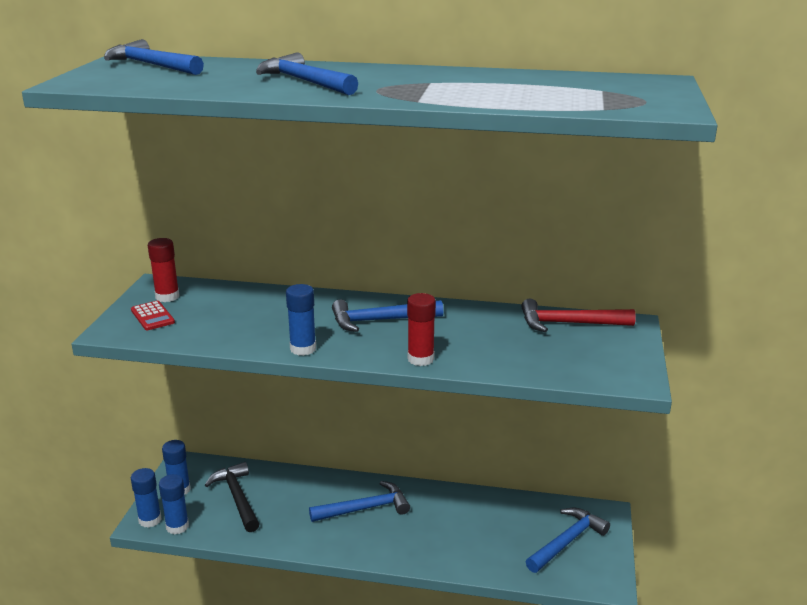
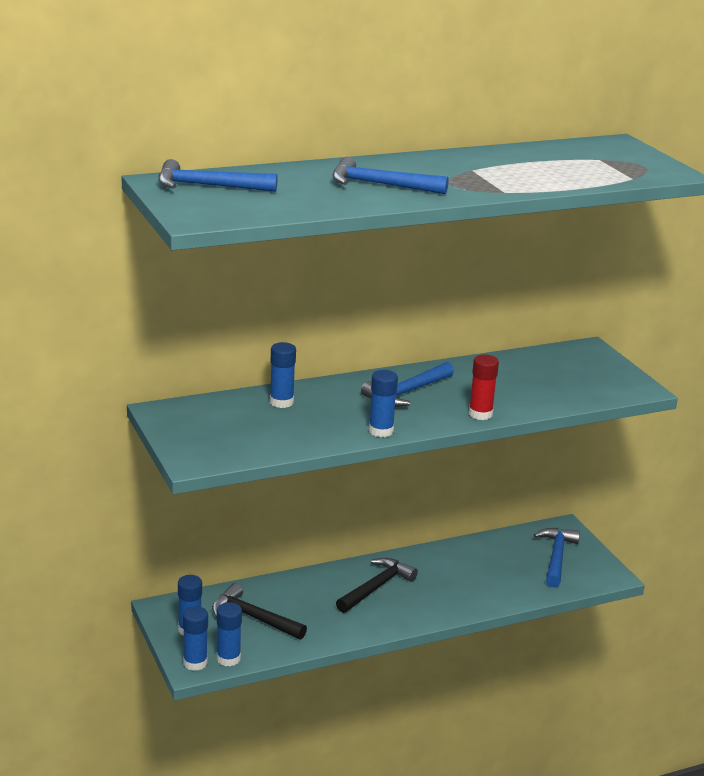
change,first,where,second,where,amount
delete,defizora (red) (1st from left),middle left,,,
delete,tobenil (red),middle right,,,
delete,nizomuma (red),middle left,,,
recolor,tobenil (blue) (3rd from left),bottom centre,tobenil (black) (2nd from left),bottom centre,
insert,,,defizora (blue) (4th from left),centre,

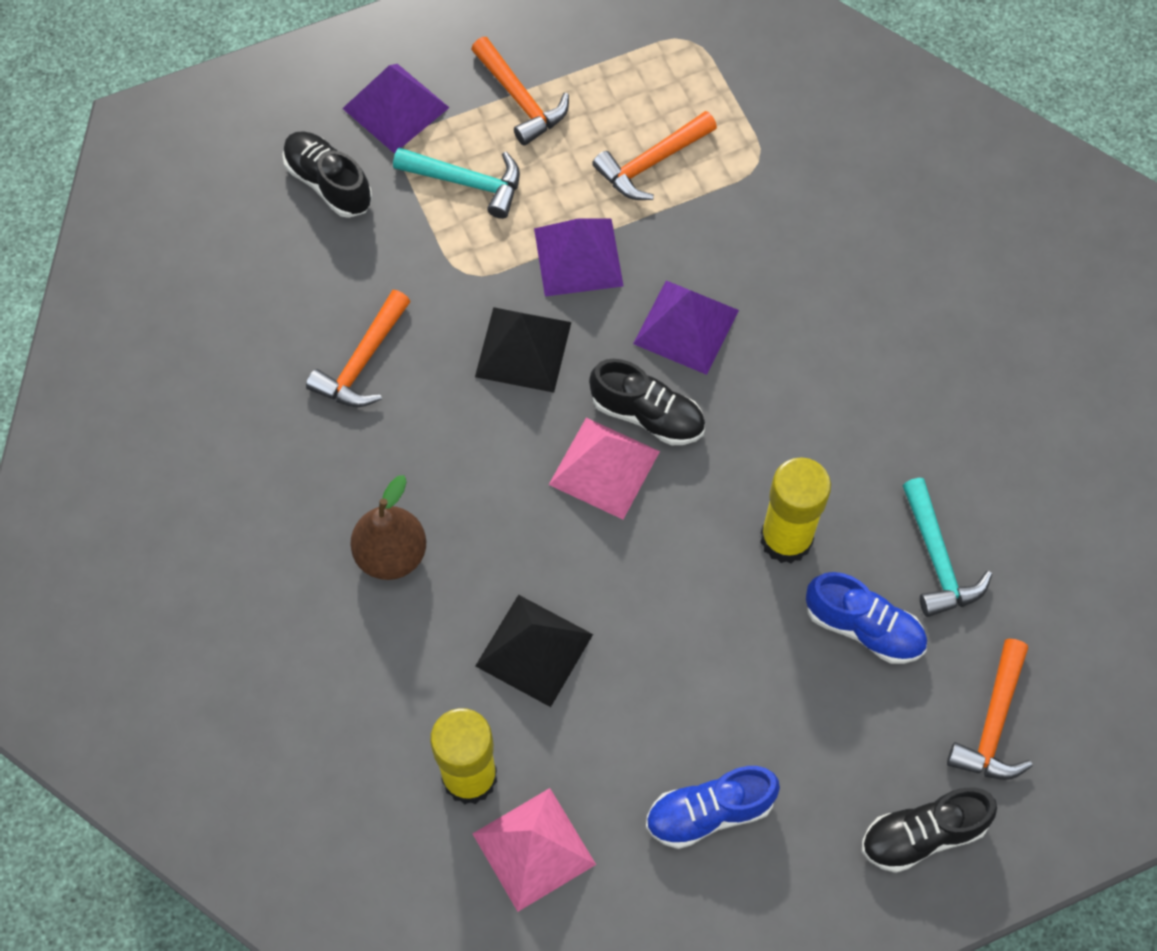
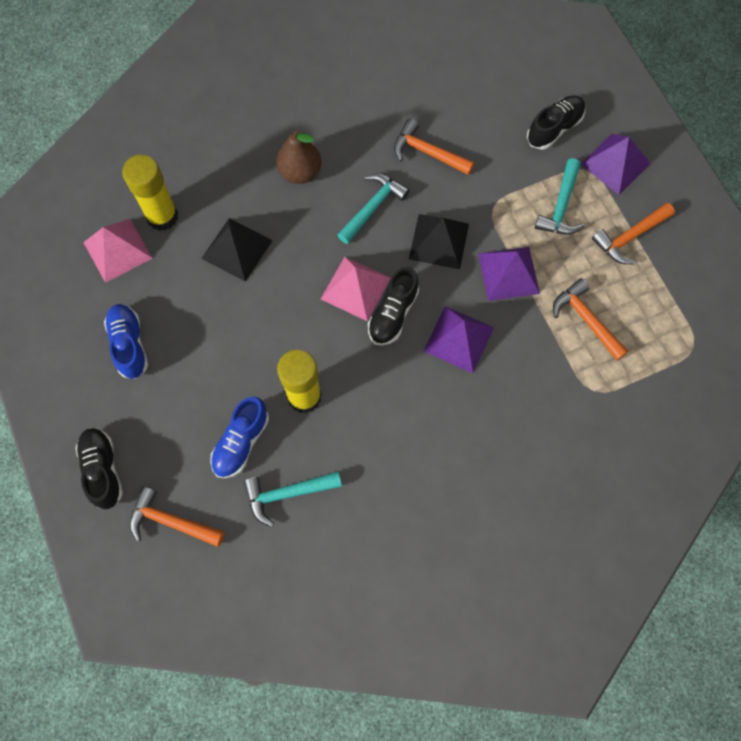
change,first,where,second,where,amount
insert,,,tobenil (turquoise) (2nd from left),top centre,

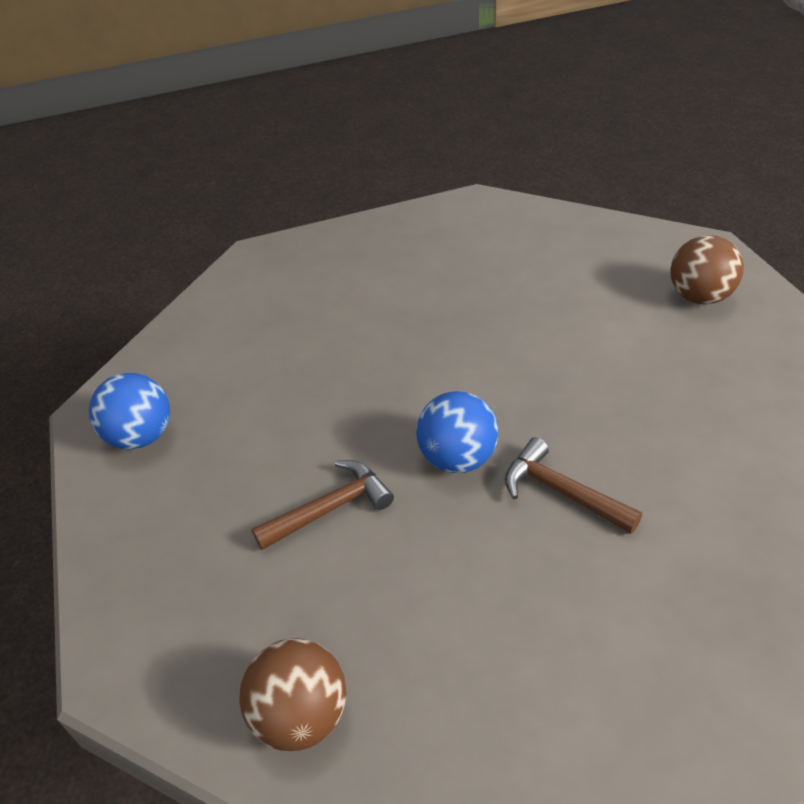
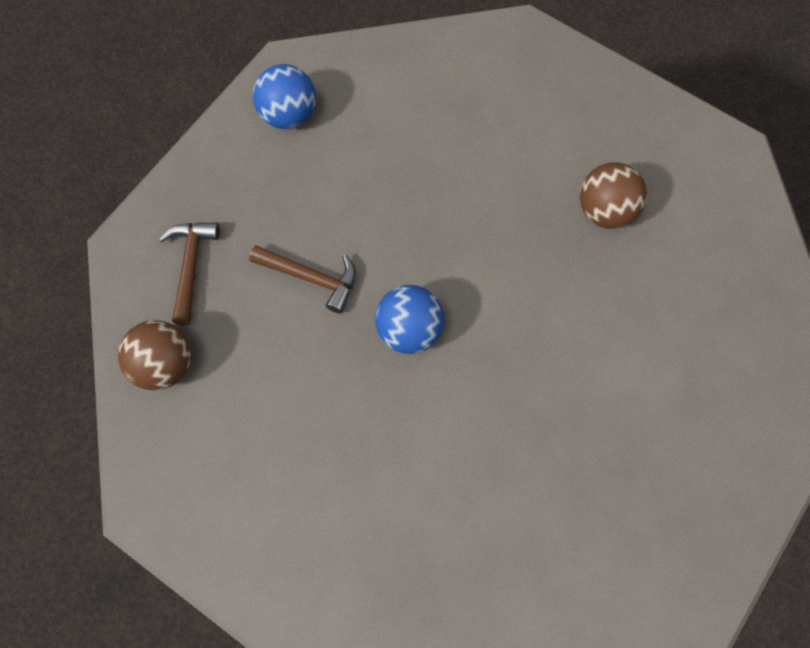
change,first,where,second,where,amount
move,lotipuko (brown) (2nd from left),middle right,,top right,
move,tobenil (brown) (2nd from left in the first image),middle right,tobenil (brown) (1st from left),middle left,

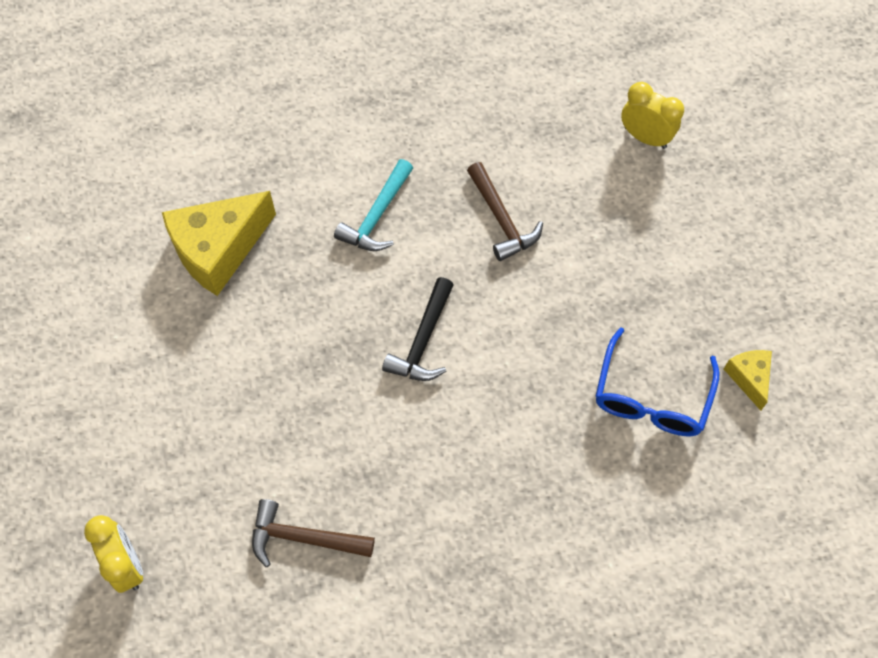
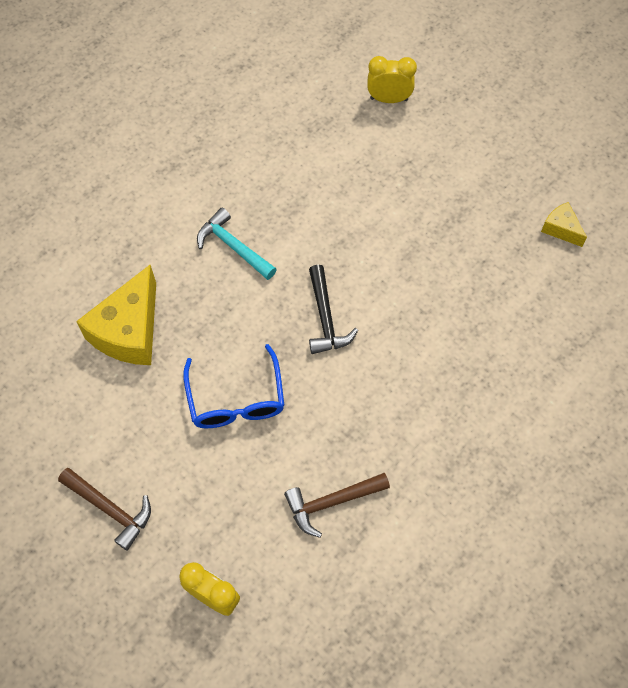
change,first,where,second,where,amount
rotate,tobenil (turquoise),top centre,,centre,135 degrees clockwise
move,tobenil (brown) (2nd from left in the first image),top centre,tobenil (brown) (1st from left),bottom left,
move,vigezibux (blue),middle right,,centre,

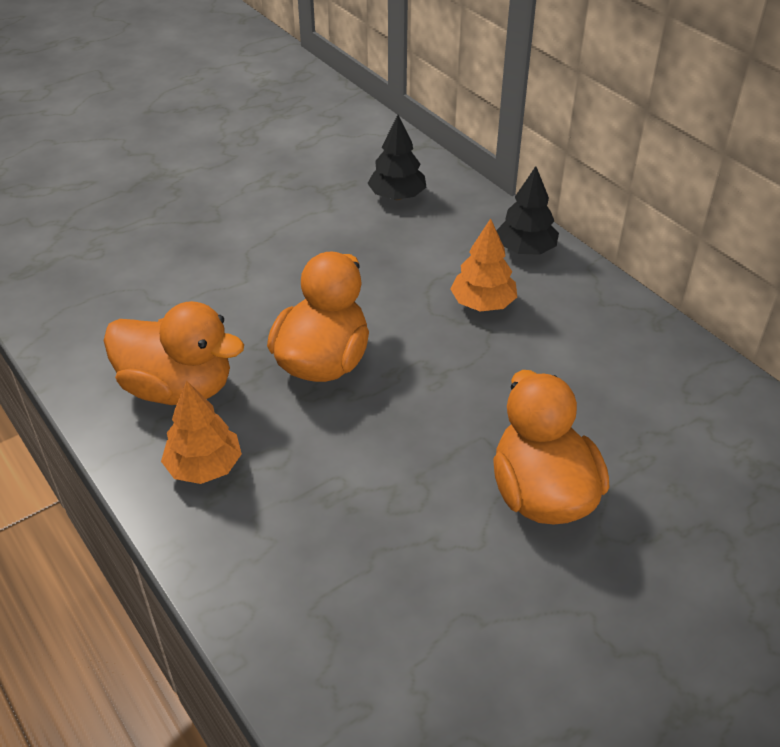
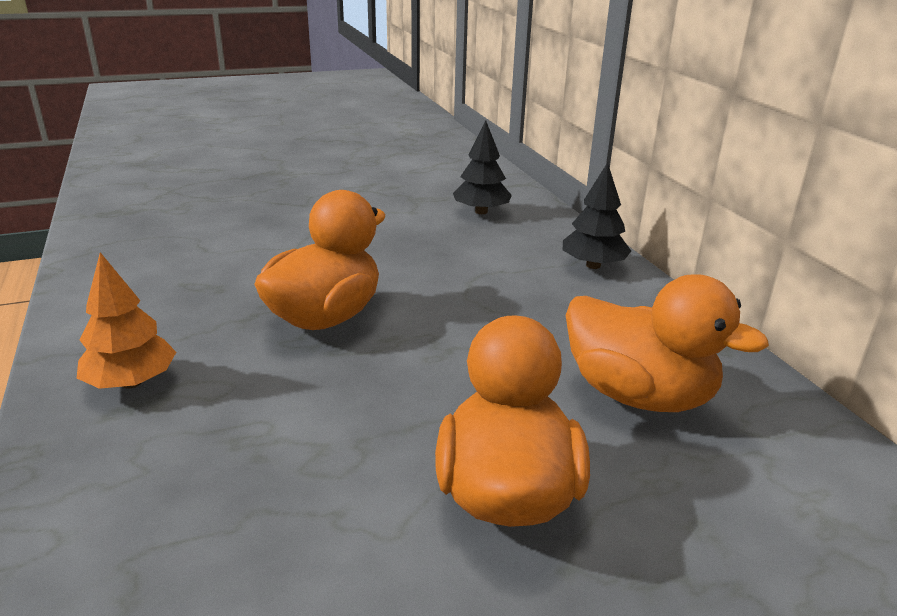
change,first,where,second,where,amount
delete,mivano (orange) (2nd from left),centre,,,
move,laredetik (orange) (1st from left in the first image),middle left,laredetik (orange) (3rd from left),middle right,

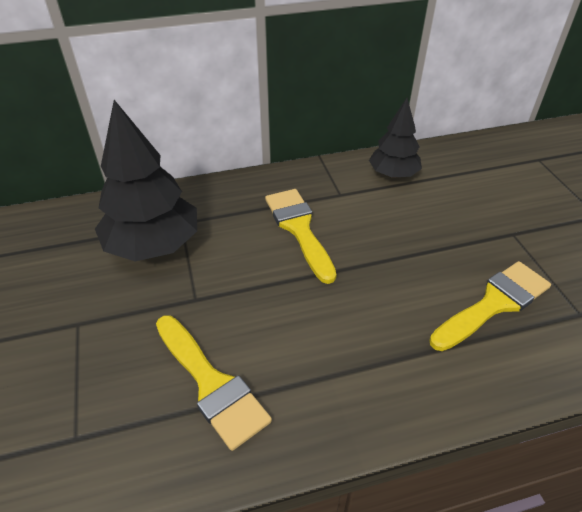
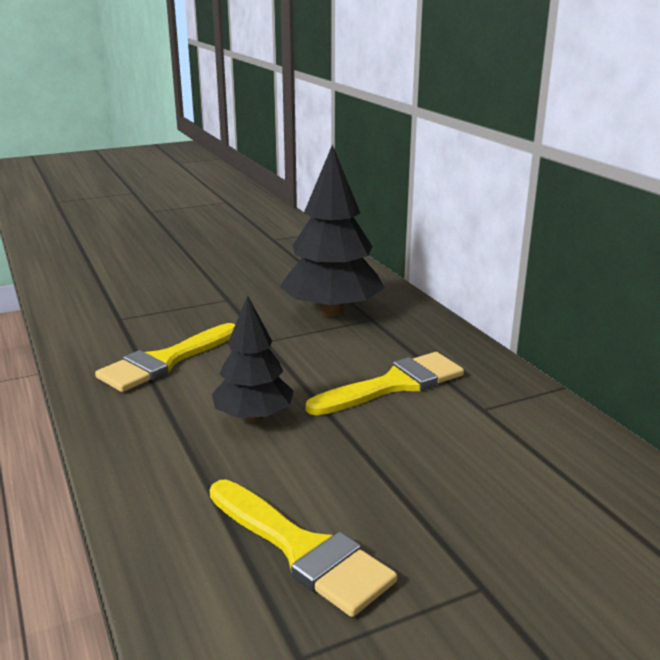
change,first,where,second,where,amount
move,mivano (black) (2nd from left in the first image),top right,mivano (black) (1st from left),centre,

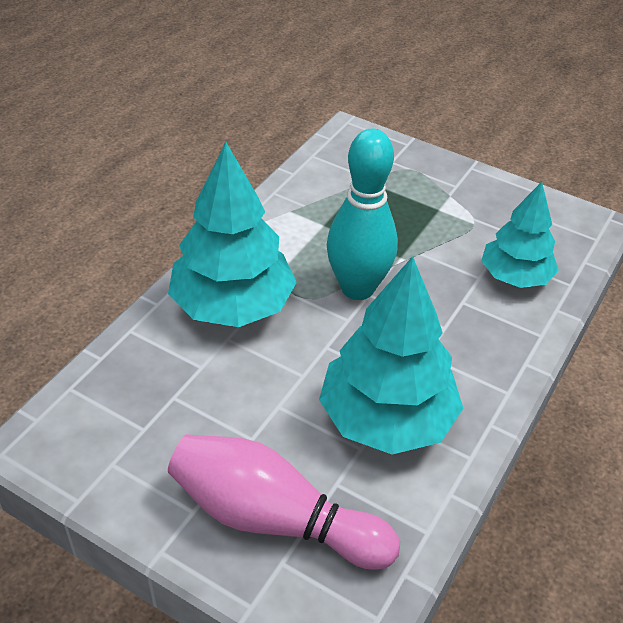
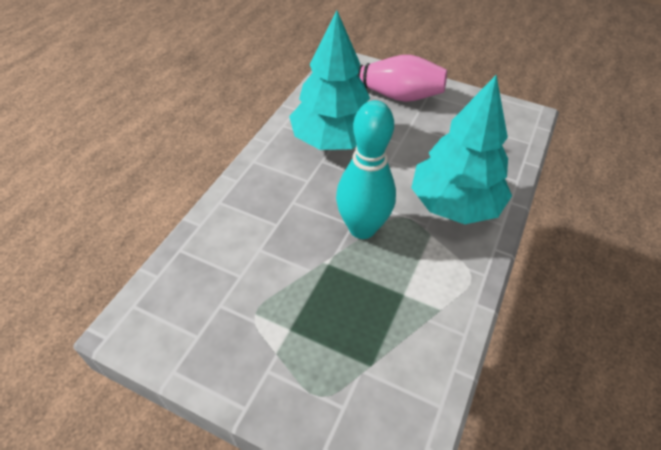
change,first,where,second,where,amount
delete,mivano (turquoise) (3rd from left),middle right,,,

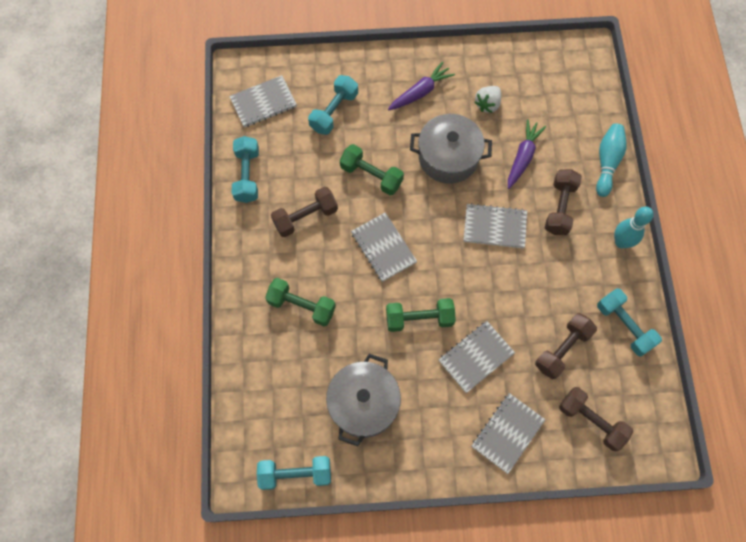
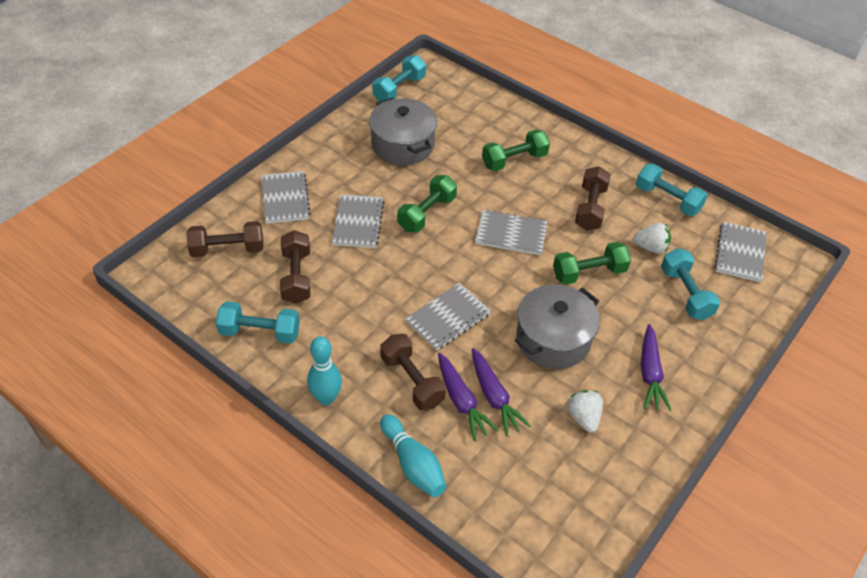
change,first,where,second,where,amount
insert,,,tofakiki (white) (2nd from left),middle right,
insert,,,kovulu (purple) (1st from left),bottom centre,

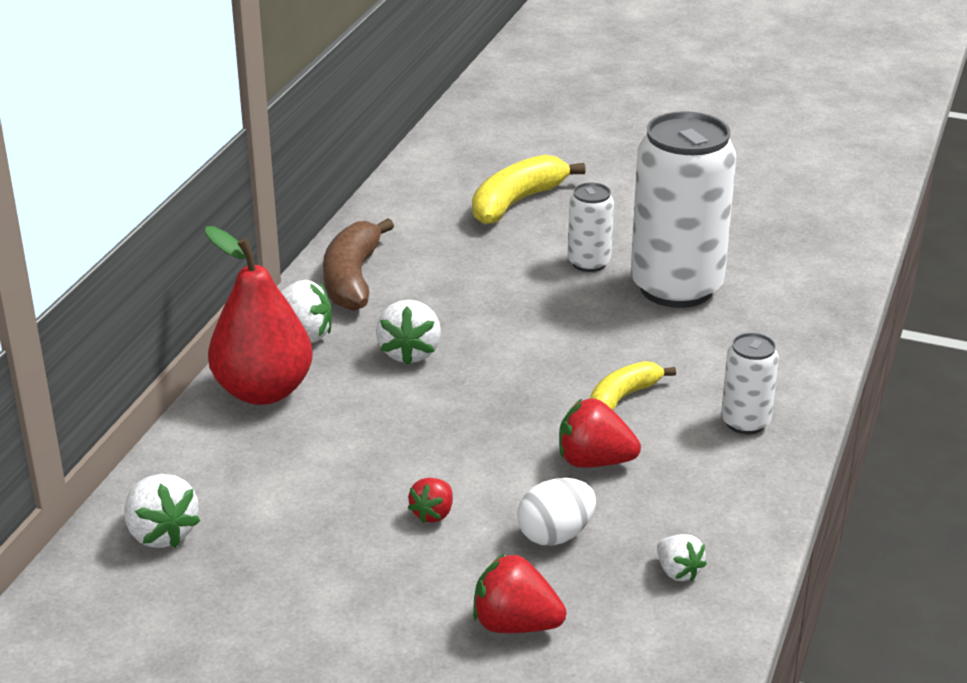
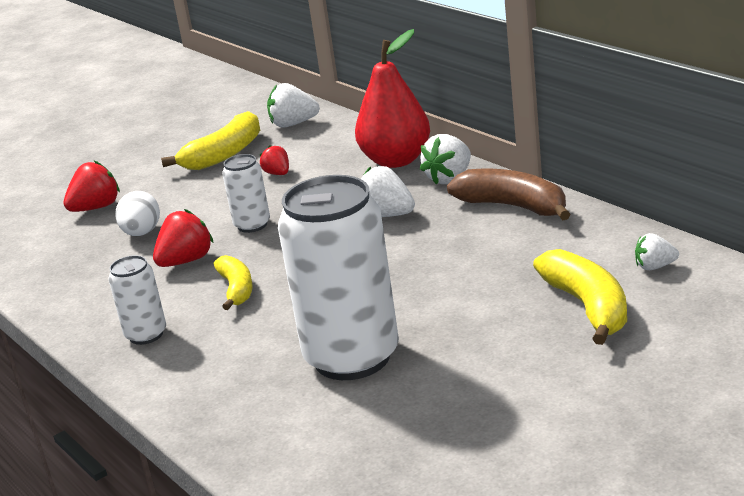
change,first,where,second,where,amount
move,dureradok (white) (1st from left in the first image),top centre,dureradok (white) (2nd from left),middle left,
move,tofakiki (red) (1st from left in the first image),bottom centre,tofakiki (red) (3rd from left),top centre,
move,tofakiki (white) (4th from left),bottom right,,middle right,
insert,,,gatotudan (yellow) (1st from left),top left,

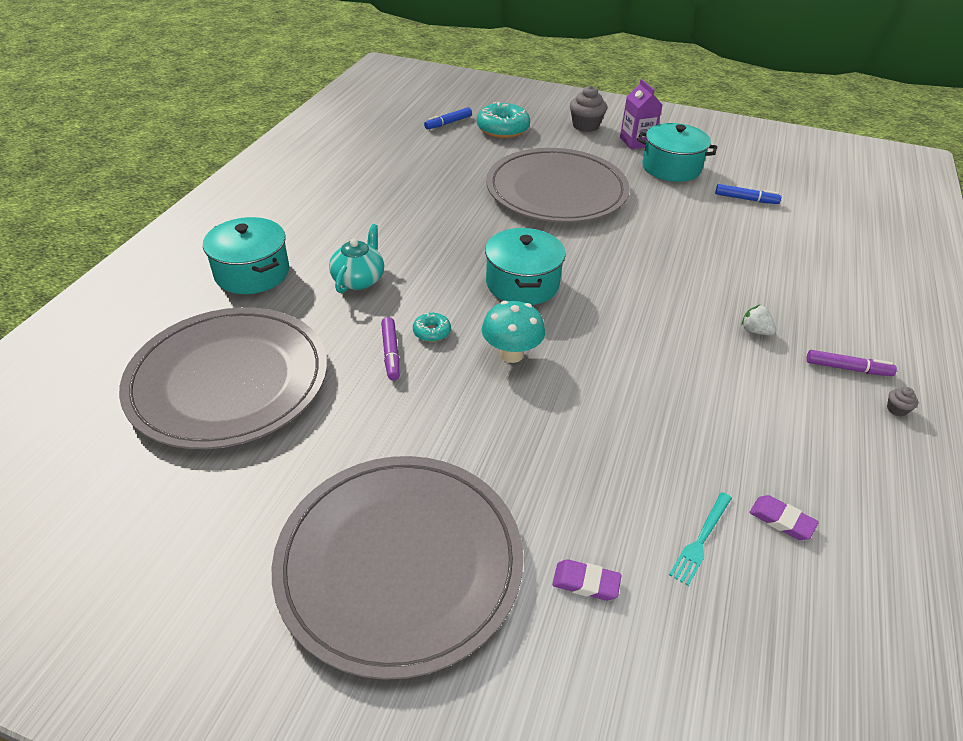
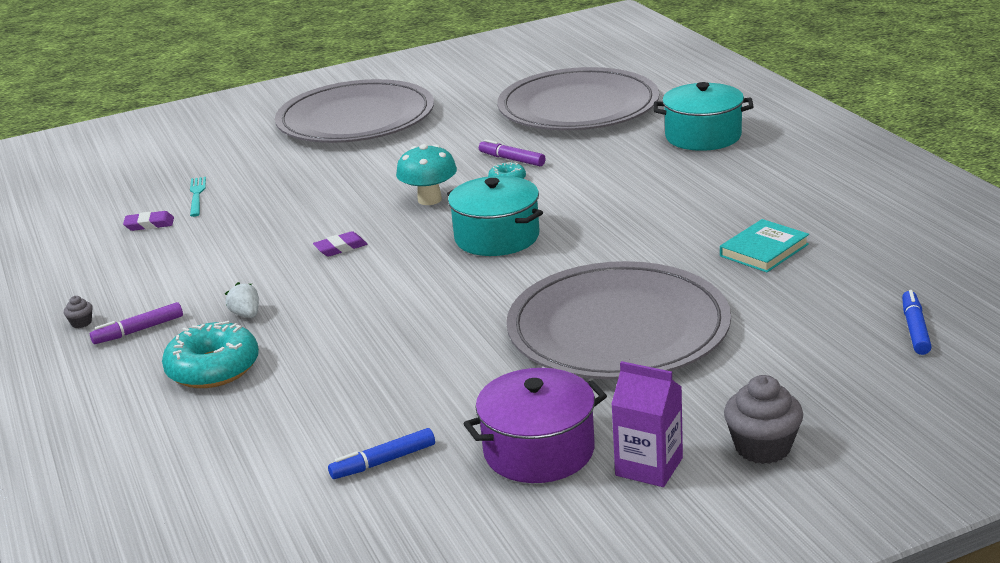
change,first,where,second,where,amount
move,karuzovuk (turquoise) (2nd from left in the first image),top centre,karuzovuk (turquoise) (1st from left),middle left,
recolor,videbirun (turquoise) (3rd from left),top right,videbirun (purple),bottom centre,
delete,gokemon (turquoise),centre,,,
rotate,tofakiki (white),middle right,,middle left,120 degrees counterclockwise
move,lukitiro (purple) (1st from left in the first image),bottom centre,lukitiro (purple) (2nd from left),centre,
insert,,,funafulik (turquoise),middle right,

